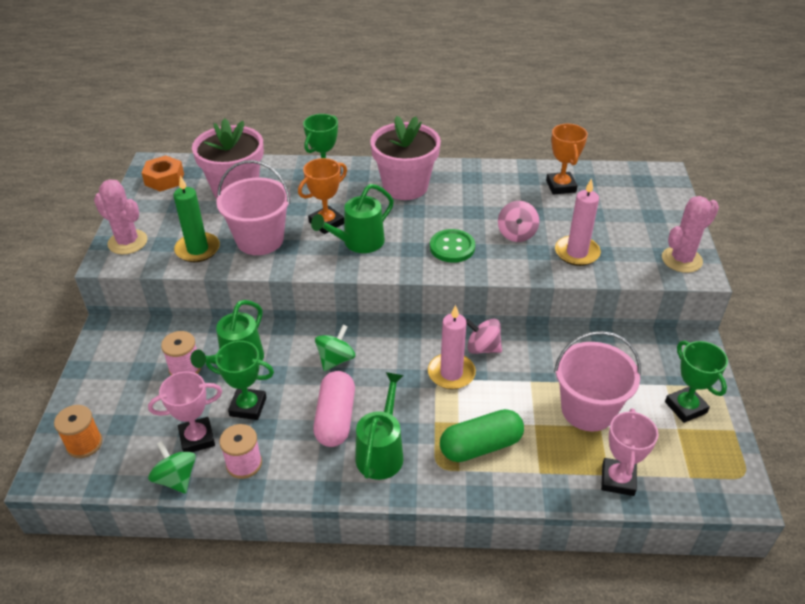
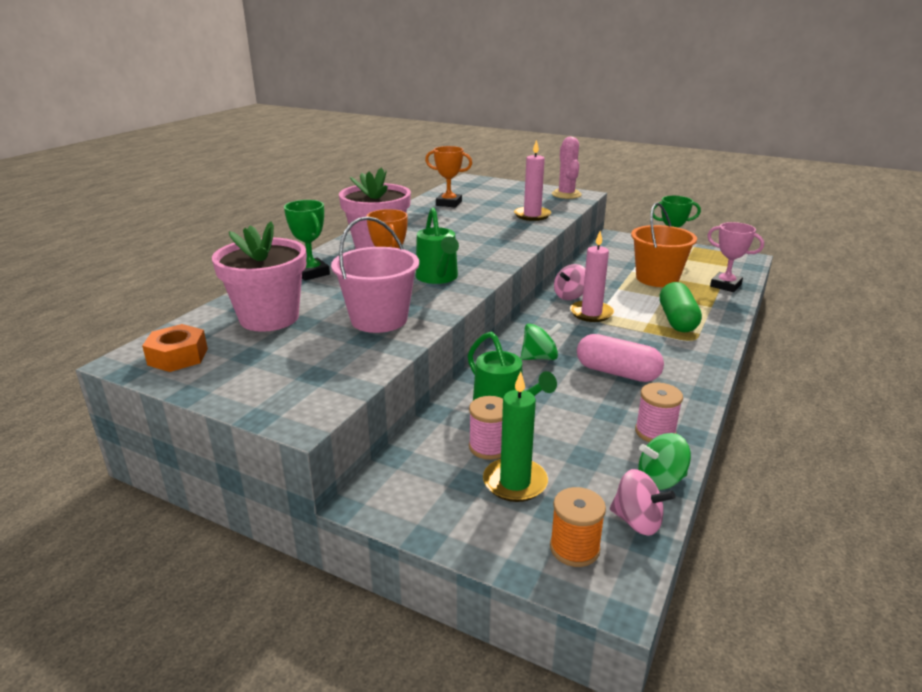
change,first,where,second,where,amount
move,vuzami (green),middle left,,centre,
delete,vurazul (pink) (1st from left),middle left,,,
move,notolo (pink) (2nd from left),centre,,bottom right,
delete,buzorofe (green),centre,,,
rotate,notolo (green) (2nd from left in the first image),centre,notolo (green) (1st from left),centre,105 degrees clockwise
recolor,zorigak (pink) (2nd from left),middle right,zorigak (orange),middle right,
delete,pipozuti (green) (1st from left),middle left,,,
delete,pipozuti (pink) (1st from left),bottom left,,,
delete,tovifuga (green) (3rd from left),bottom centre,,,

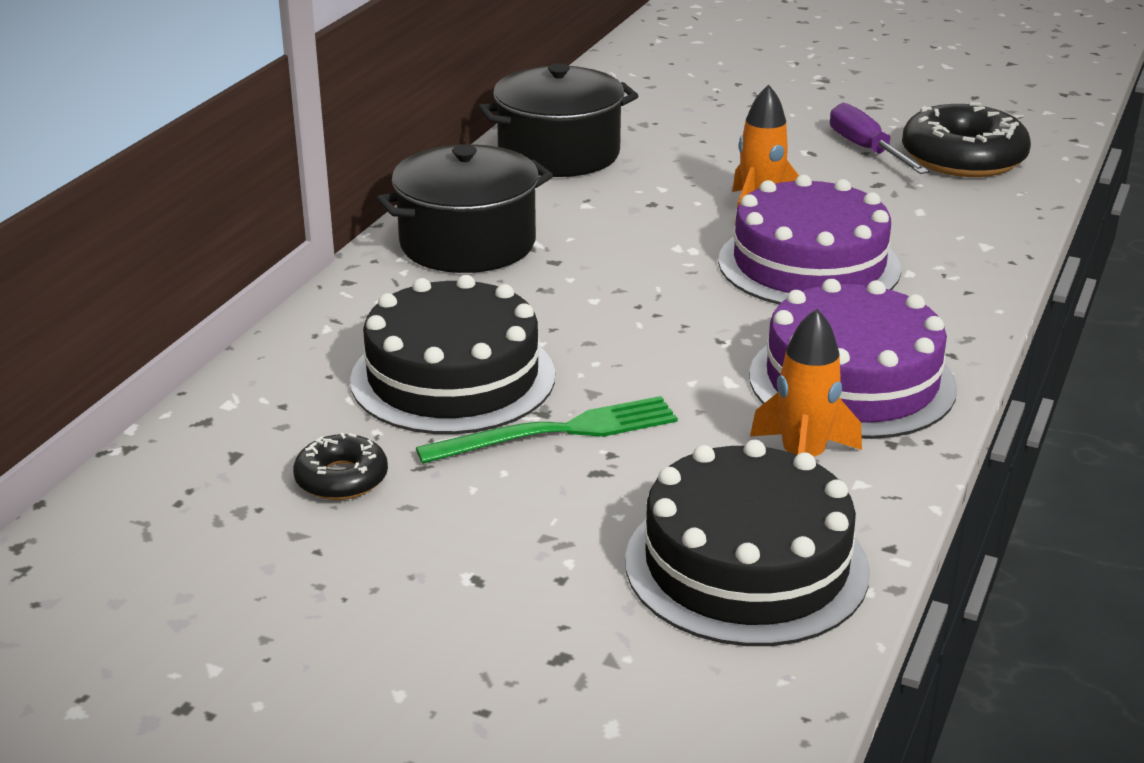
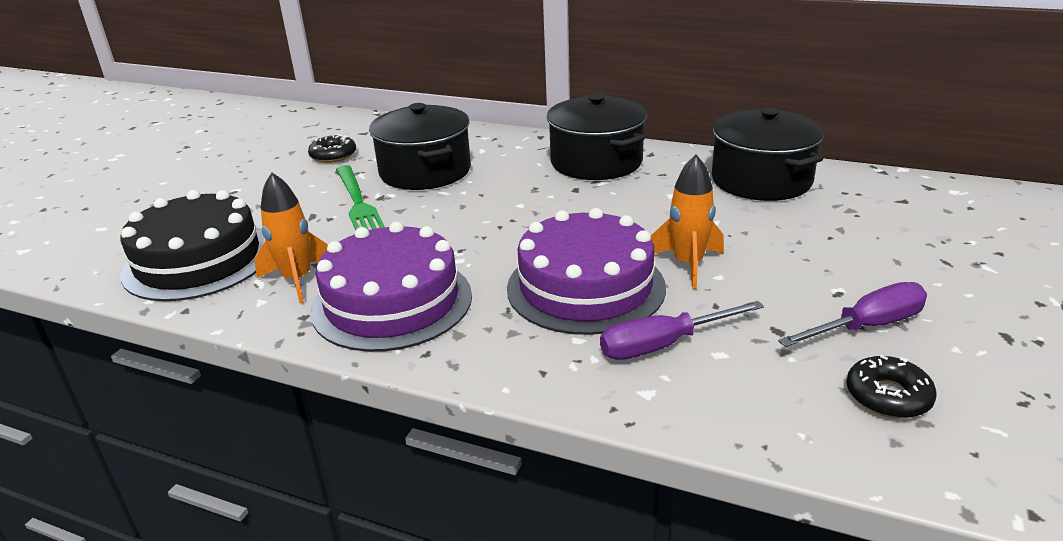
change,first,where,second,where,amount
resize,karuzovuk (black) (2nd from left),top right,,bottom right,x0.53
replace,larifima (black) (1st from left),centre,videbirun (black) (1st from left),top centre,
insert,,,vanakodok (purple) (1st from left),centre,

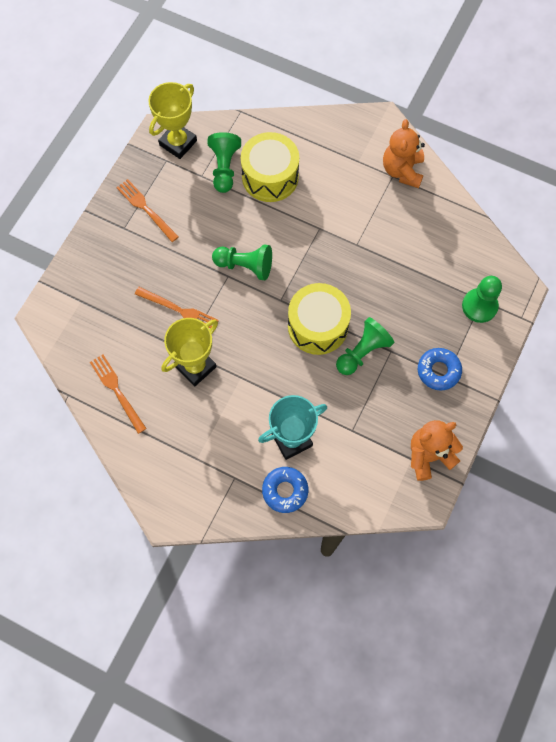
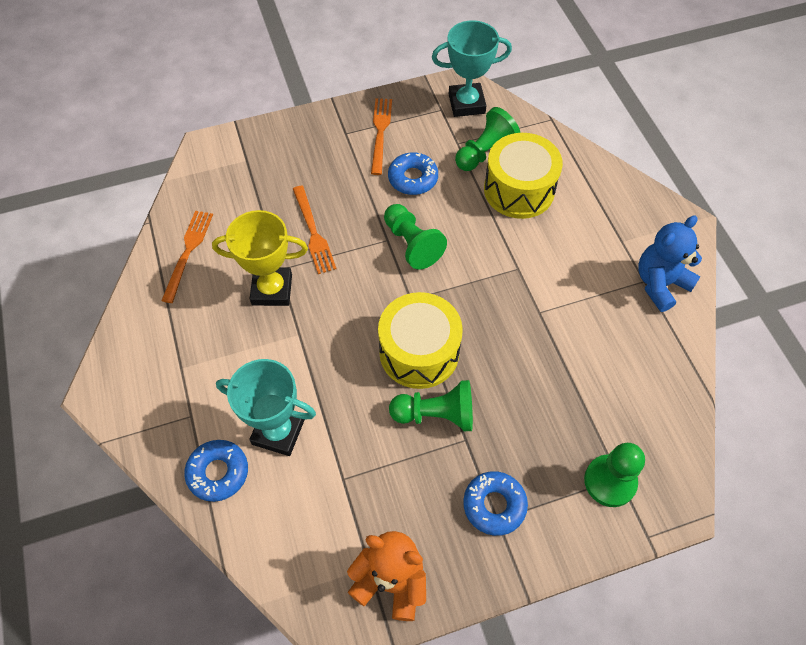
change,first,where,second,where,amount
recolor,pipozuti (yellow) (1st from left),top left,pipozuti (turquoise) (2nd from left),top centre,
recolor,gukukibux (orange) (1st from left),top right,gukukibux (blue),middle right,
insert,,,karuzovuk (blue) (2nd from left),top centre,

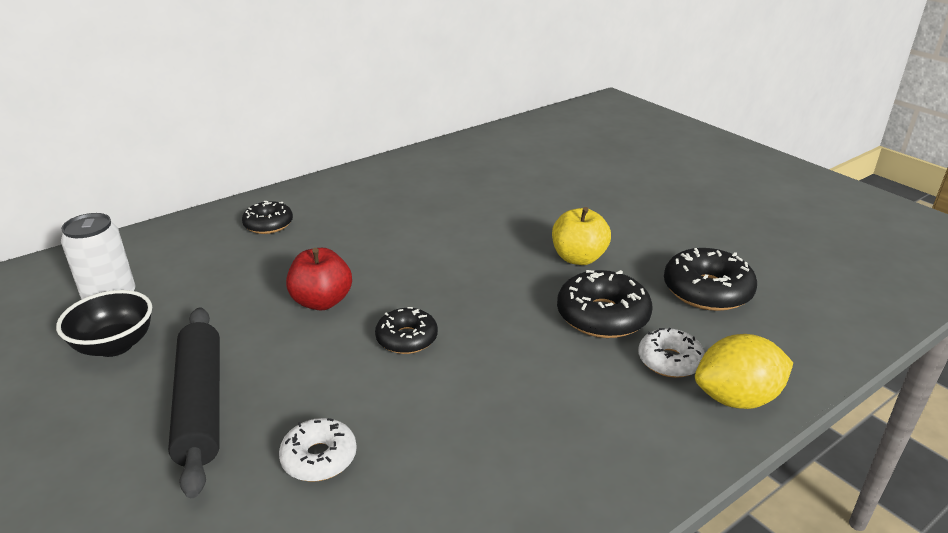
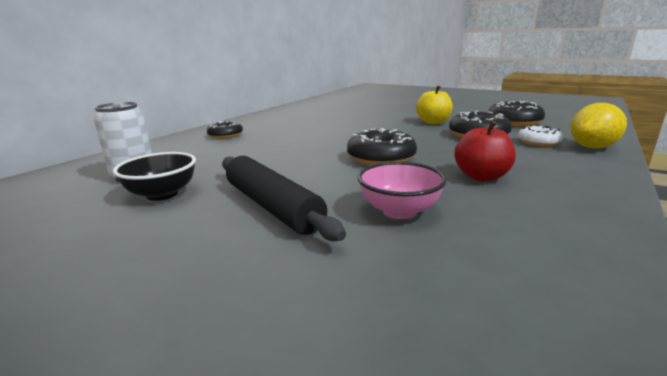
change,first,where,second,where,amount
move,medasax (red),centre,,middle right,
resize,karuzovuk (black) (2nd from left),centre,,centre,x1.56
replace,karuzovuk (white) (1st from left),bottom centre,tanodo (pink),centre,

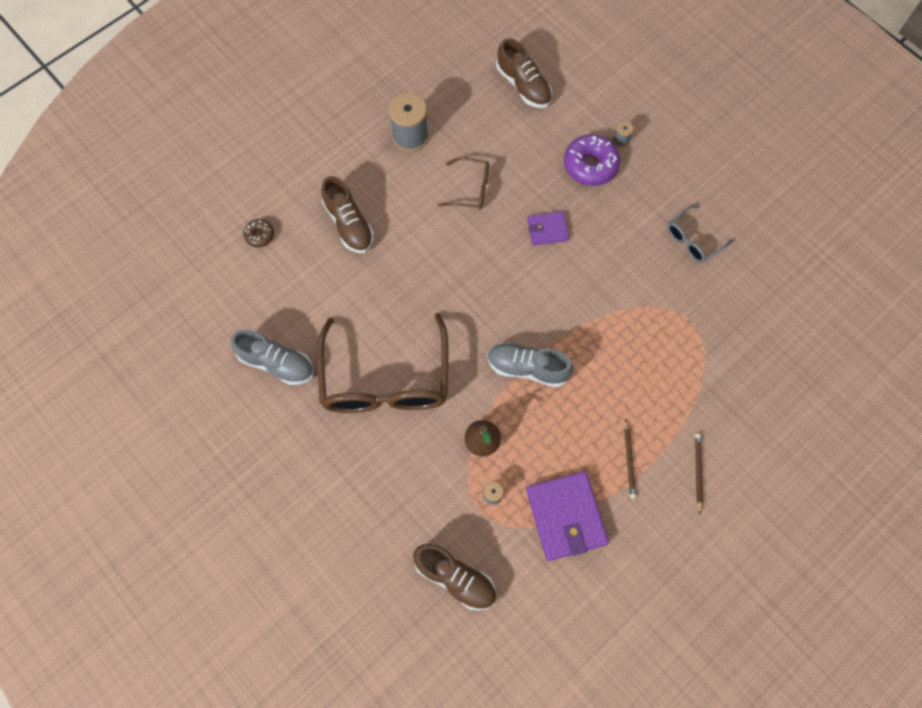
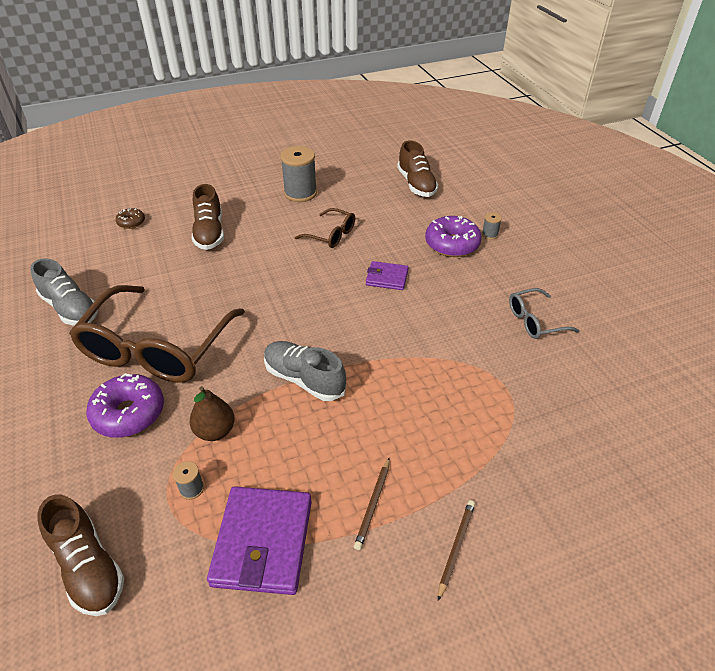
change,first,where,second,where,amount
insert,,,karuzovuk (purple) (1st from left),middle left,

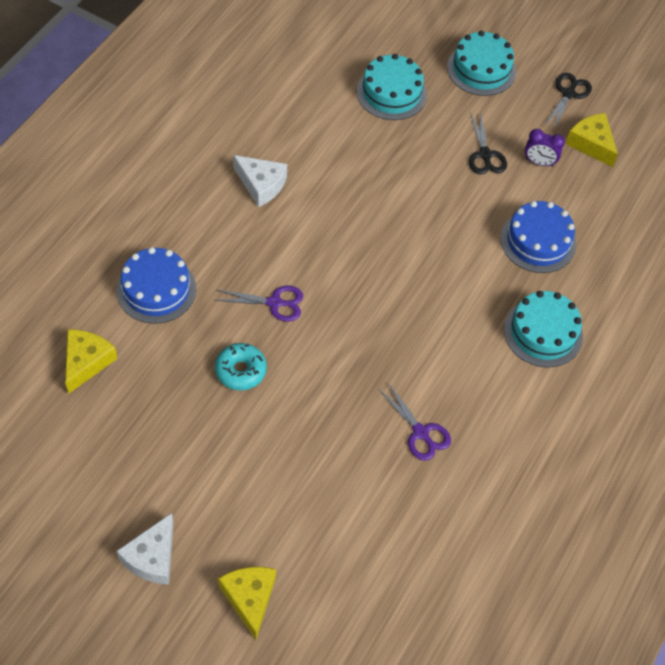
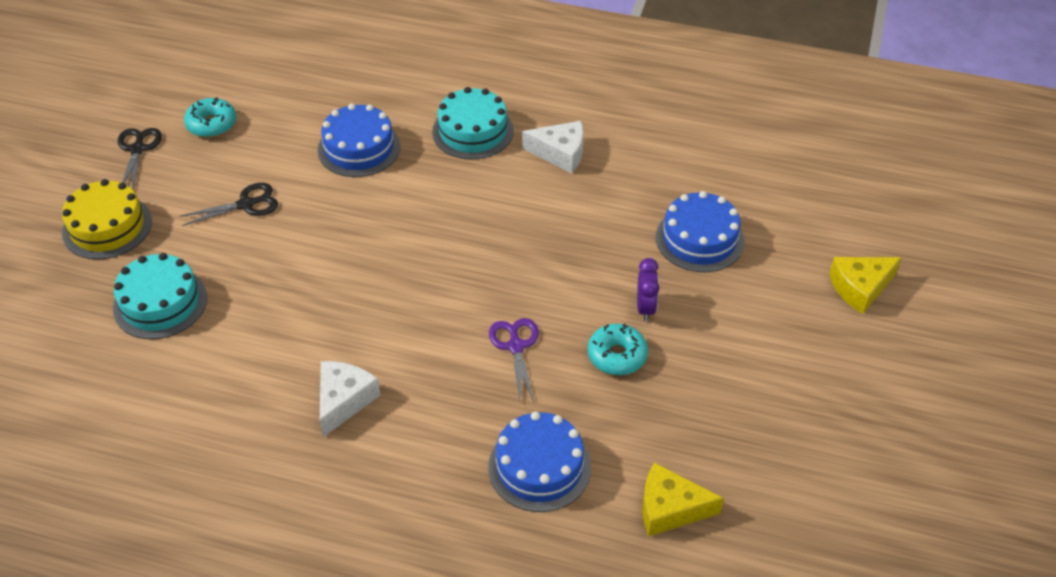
change,first,where,second,where,amount
recolor,larifima (turquoise) (2nd from left),top right,larifima (yellow),middle left,
rotate,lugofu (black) (2nd from left in the first image),top right,lugofu (black) (1st from left),top left,75 degrees clockwise
replace,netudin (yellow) (3rd from left),top right,karuzovuk (turquoise) (1st from left),top left,
move,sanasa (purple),top right,,centre,
delete,lugofu (purple) (2nd from left),centre,,,
move,netudin (white) (1st from left in the first image),bottom left,netudin (white) (2nd from left),top centre,
insert,,,larifima (blue) (3rd from left),centre,

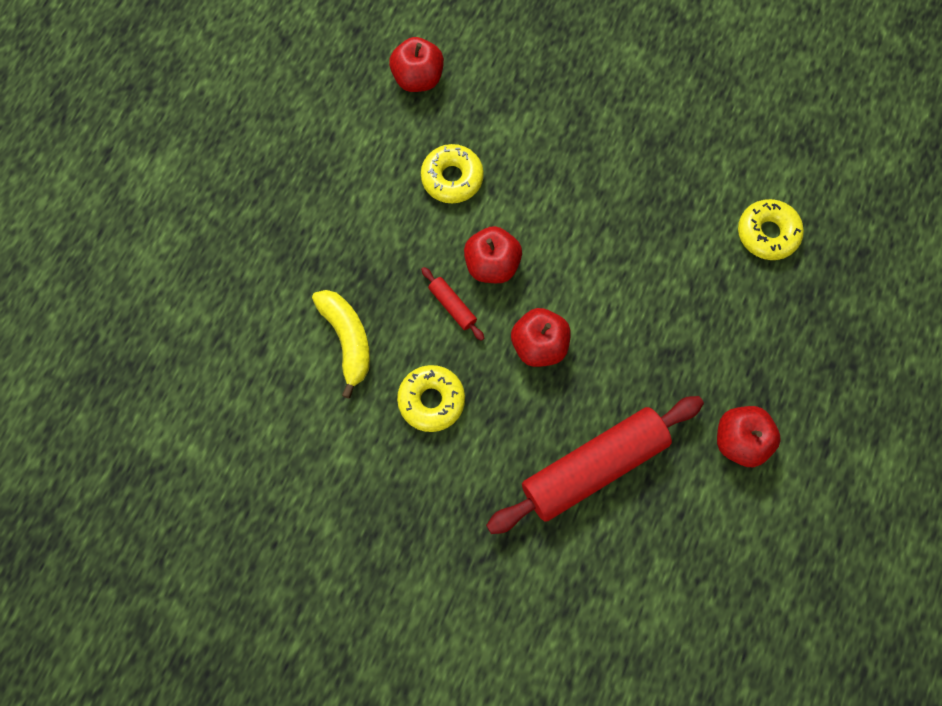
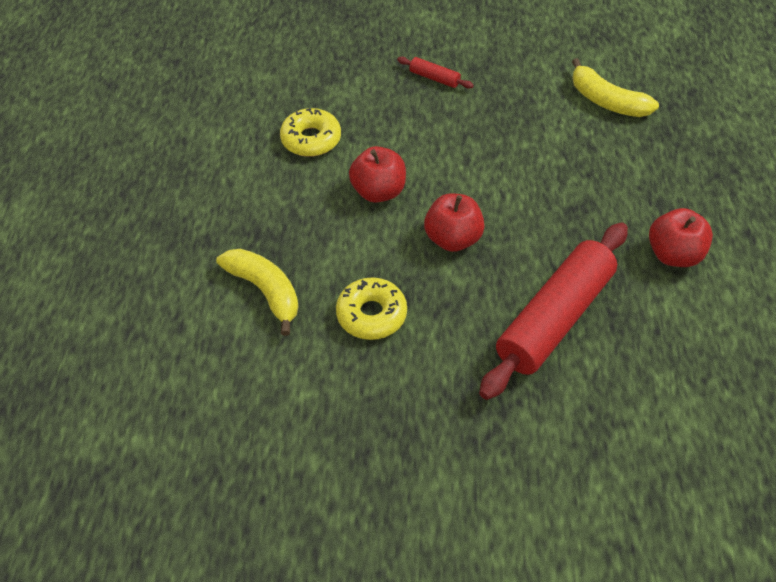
change,first,where,second,where,amount
delete,medasax (red) (1st from left),top centre,,,
replace,karuzovuk (yellow) (3rd from left),top right,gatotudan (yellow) (2nd from left),top right,
move,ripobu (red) (1st from left),centre,,top centre,

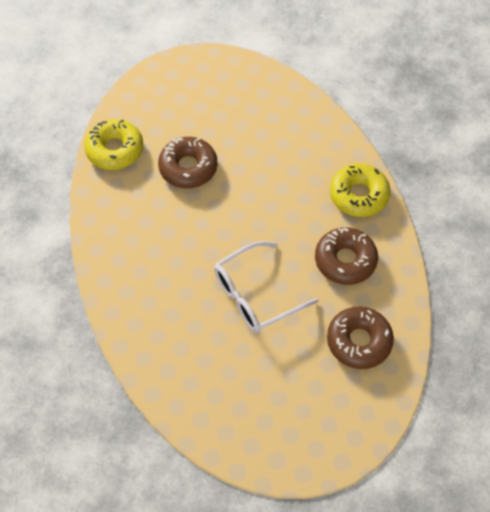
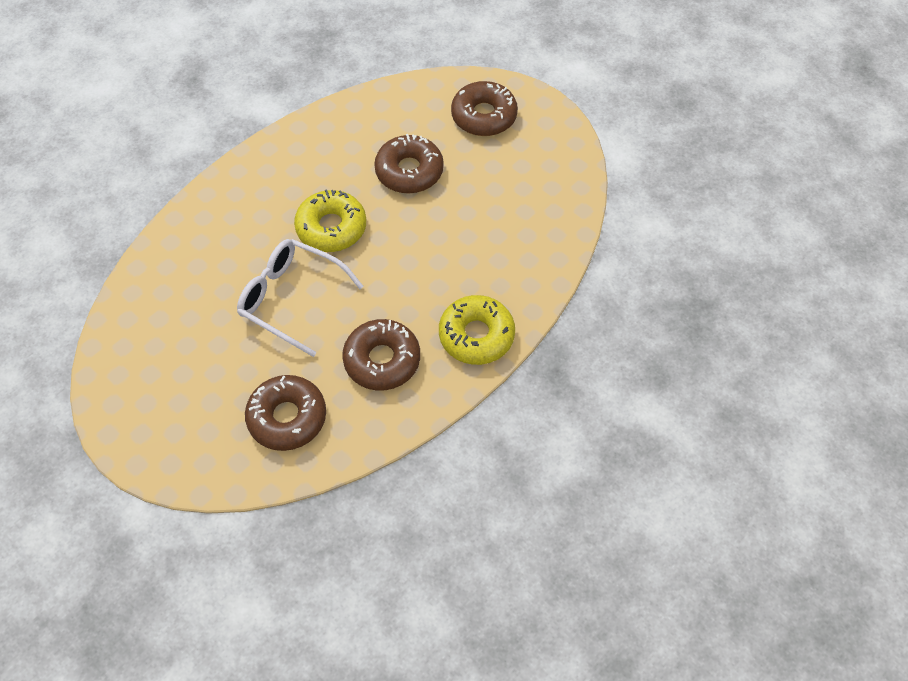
change,first,where,second,where,amount
move,karuzovuk (yellow) (1st from left),top left,,top centre,
insert,,,karuzovuk (brown) (4th from left),top centre,

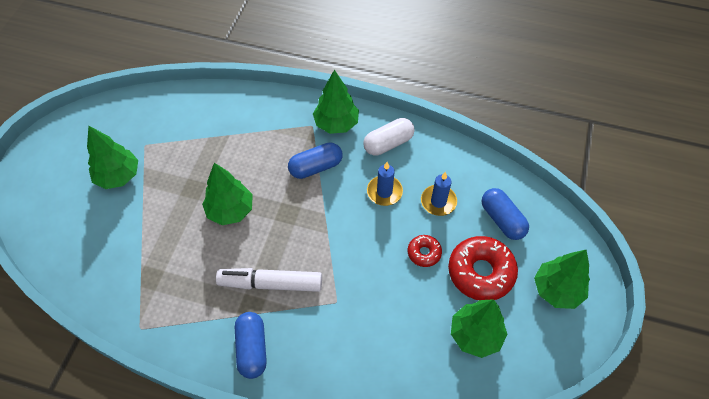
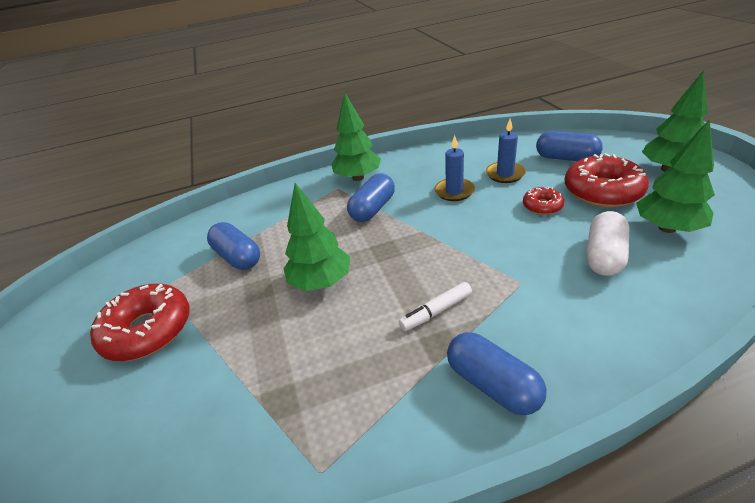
change,first,where,second,where,amount
move,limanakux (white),centre,,middle right,
replace,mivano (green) (1st from left),middle left,karuzovuk (red) (1st from left),middle left,
resize,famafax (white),bottom centre,,centre,x0.57
insert,,,limanakux (blue) (1st from left),middle left,

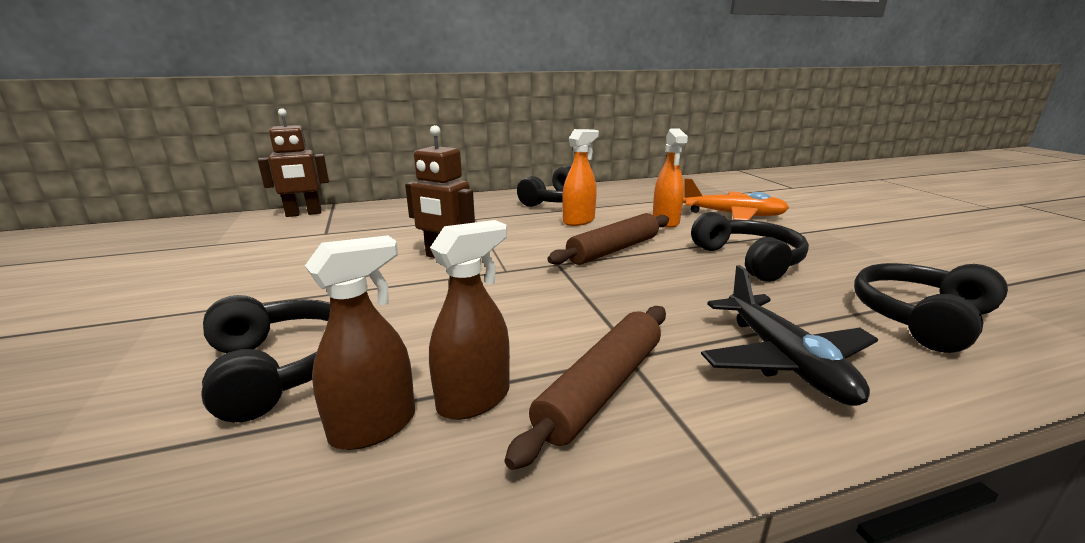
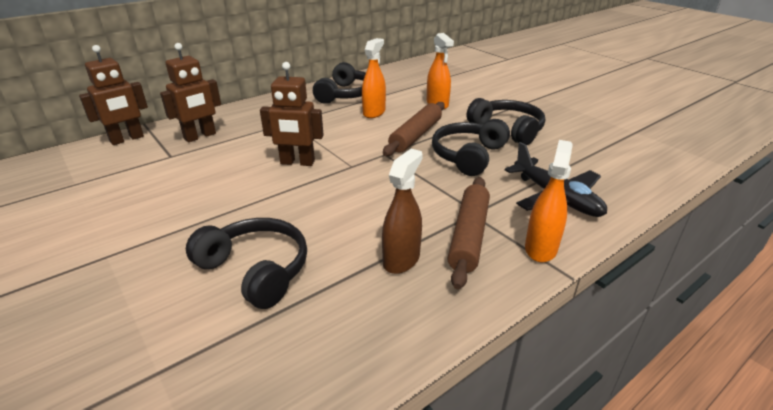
change,first,where,second,where,amount
delete,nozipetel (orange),middle right,,,
delete,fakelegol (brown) (1st from left),middle left,,,
move,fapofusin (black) (4th from left in the first image),middle right,fapofusin (black) (3rd from left),centre,
insert,,,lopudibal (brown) (2nd from left),top left,
insert,,,fakelegol (orange) (3rd from left),middle right,

